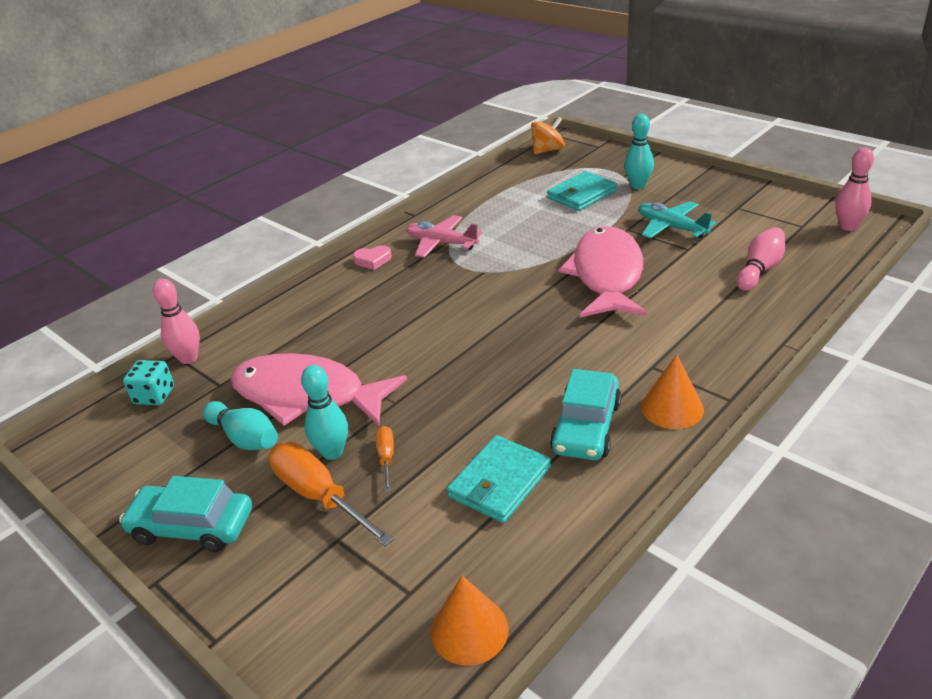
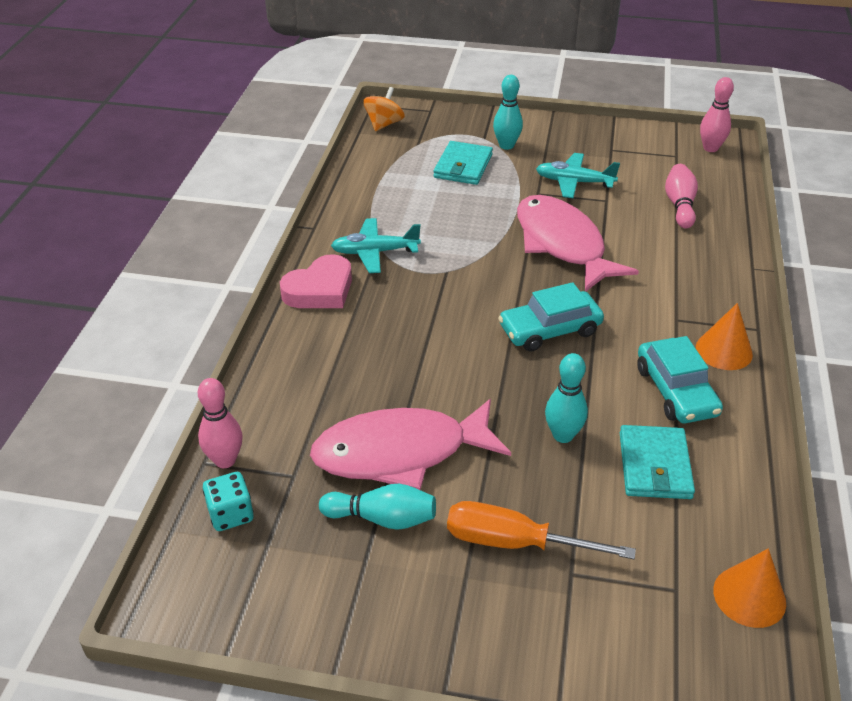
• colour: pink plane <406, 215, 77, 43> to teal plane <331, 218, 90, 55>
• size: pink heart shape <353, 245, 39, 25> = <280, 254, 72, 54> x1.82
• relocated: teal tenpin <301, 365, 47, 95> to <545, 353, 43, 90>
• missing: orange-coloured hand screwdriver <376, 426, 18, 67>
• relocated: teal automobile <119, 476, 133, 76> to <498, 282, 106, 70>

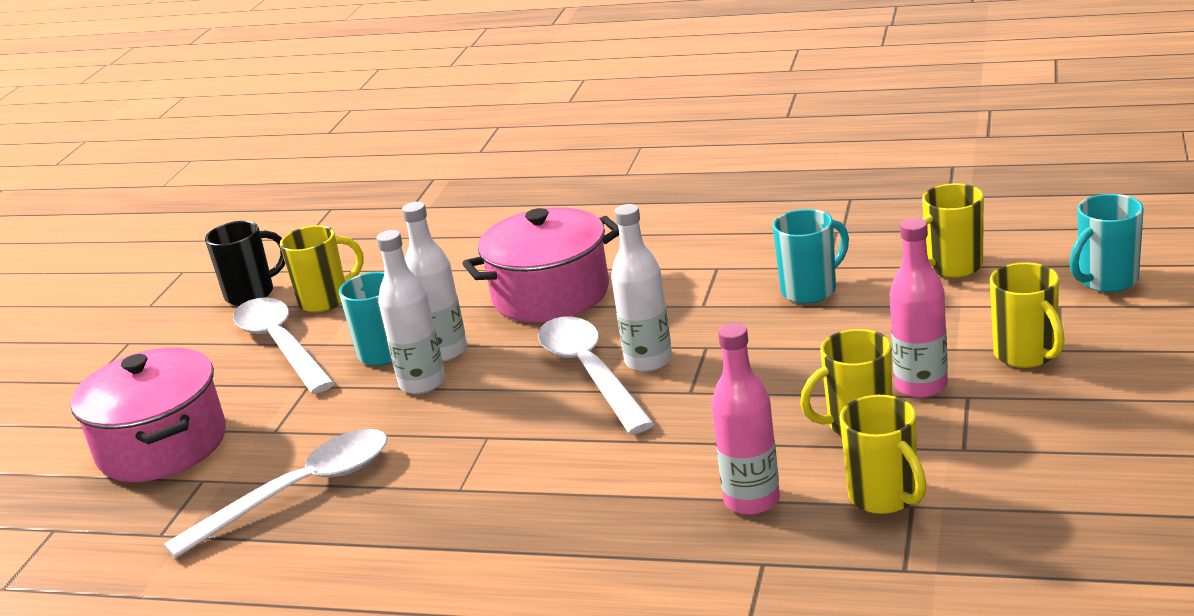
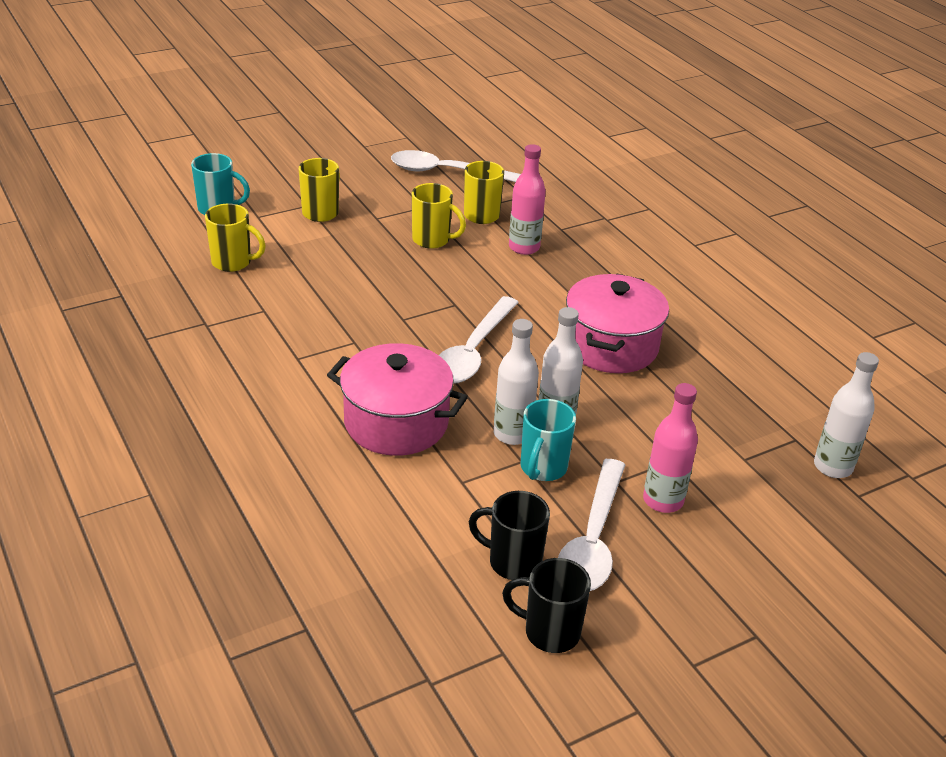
• relocated: white bottle <611, 204, 61, 168> to <814, 352, 65, 126>
• missing: teal coffee mug <773, 209, 76, 95>
• relocated: pink bottle <889, 218, 59, 180> to <643, 383, 55, 130>
• colour: bright yellow coffee mug <280, 225, 84, 87> to jet-black coffee mug <469, 491, 81, 89>
• relocated: pink cooking pot <71, 347, 155, 135> to <566, 274, 103, 99>
• relocated: white spoon <164, 429, 224, 130> to <391, 150, 130, 32>

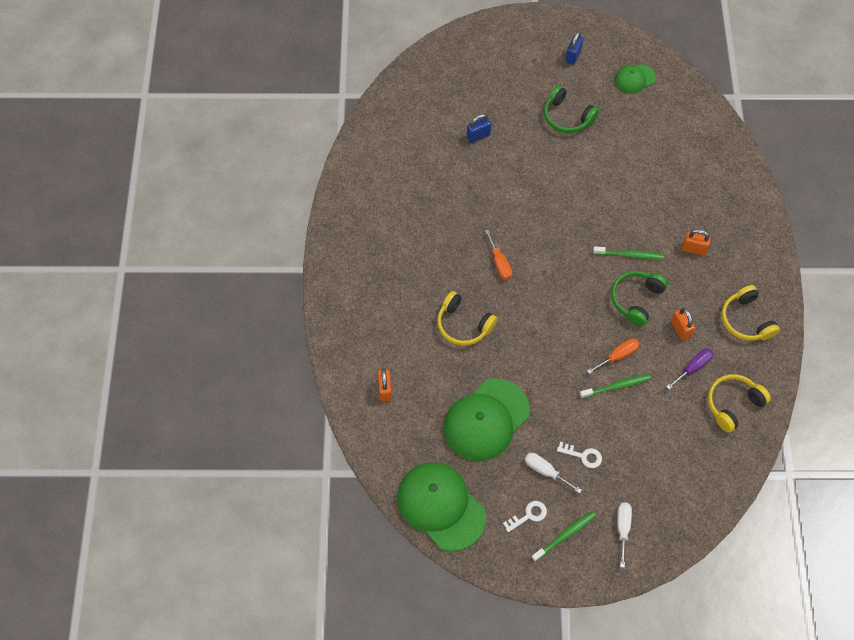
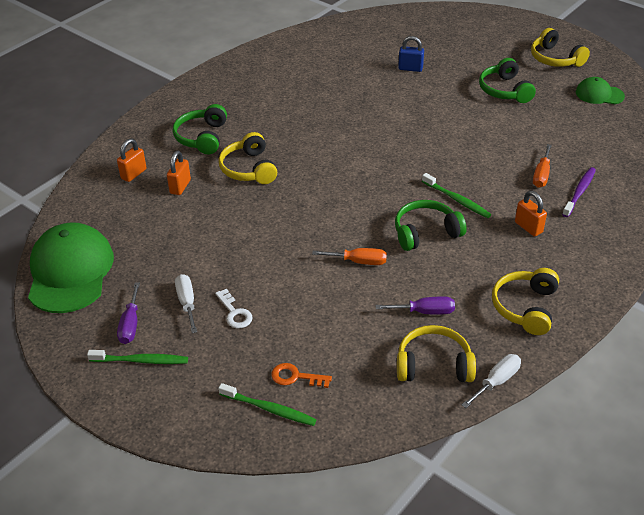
• exchanged: cobalt lock <565, 31, 19, 34> to bright yellow over-ear headphones <531, 28, 59, 39>
• relocated: orange-coloured hand screwdriver <485, 230, 27, 50> to <533, 144, 19, 44>
• relocated: orange-coloured lock <671, 307, 24, 34> to <167, 151, 24, 44>
• relocated: green tooth brush <580, 374, 71, 25> to <218, 383, 99, 43>
• missing: green peaked cap <444, 378, 86, 83>
• exchanged: white key <503, 501, 44, 31> to violet hand screwdriver <117, 282, 23, 62>
• relocated: white hand screwdriver <617, 502, 15, 66> to <462, 354, 59, 54>
• appeared: green over-ear headphones <173, 104, 54, 50>
• appeared: violet tooth brush <562, 167, 34, 50>
• appeared: orange-coloured key <271, 363, 61, 25>

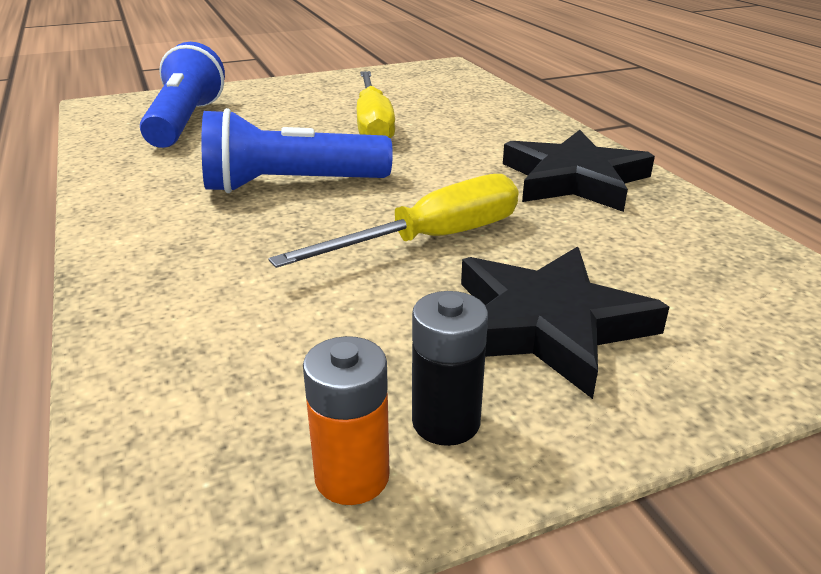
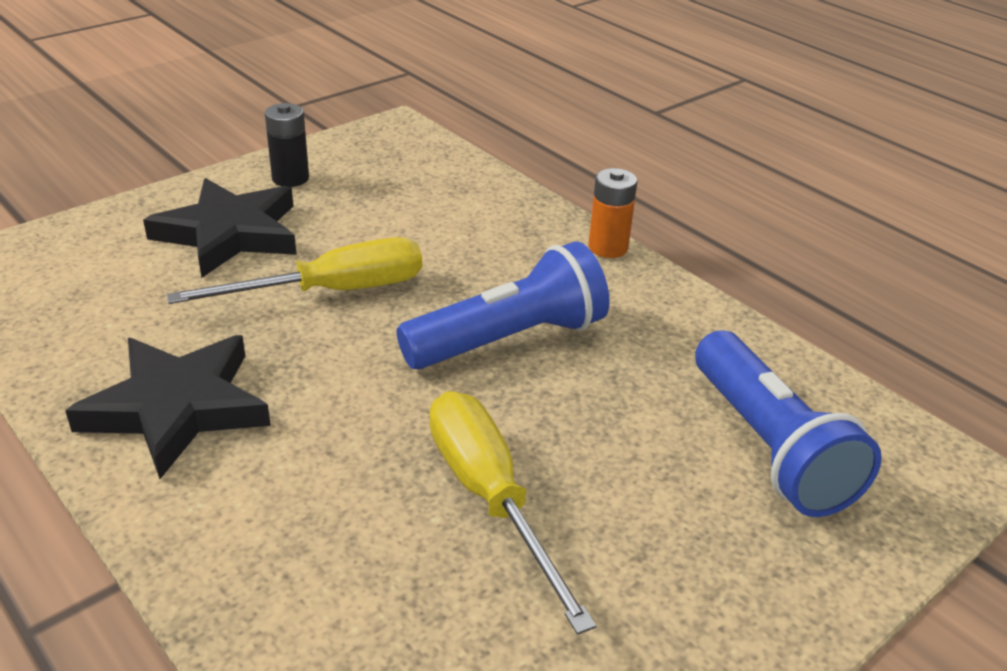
• spun: bright yellow hand screwdriver <268, 174, 250, 94> = <167, 237, 255, 67> 150 degrees counterclockwise
• relocated: orange-coloured AA battery <303, 336, 87, 169> to <588, 168, 49, 90>

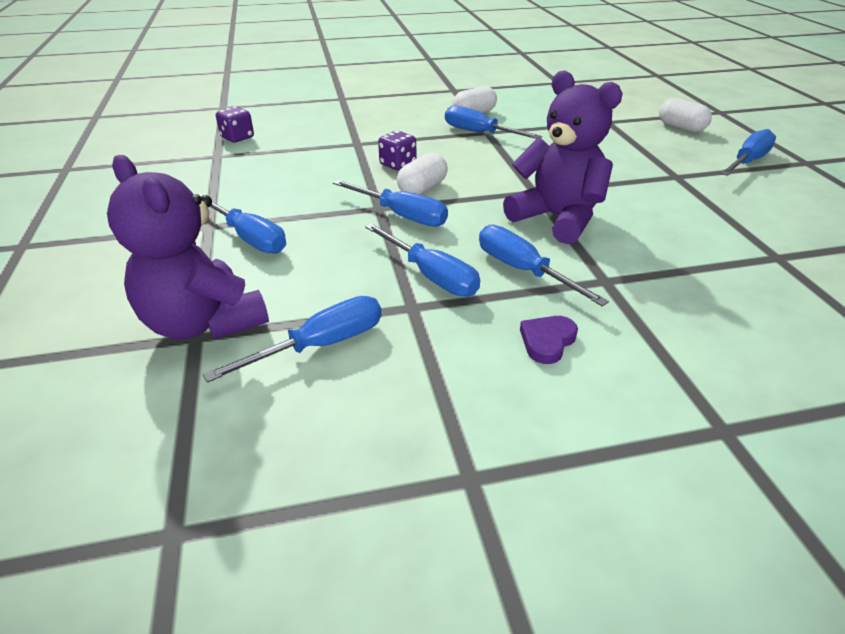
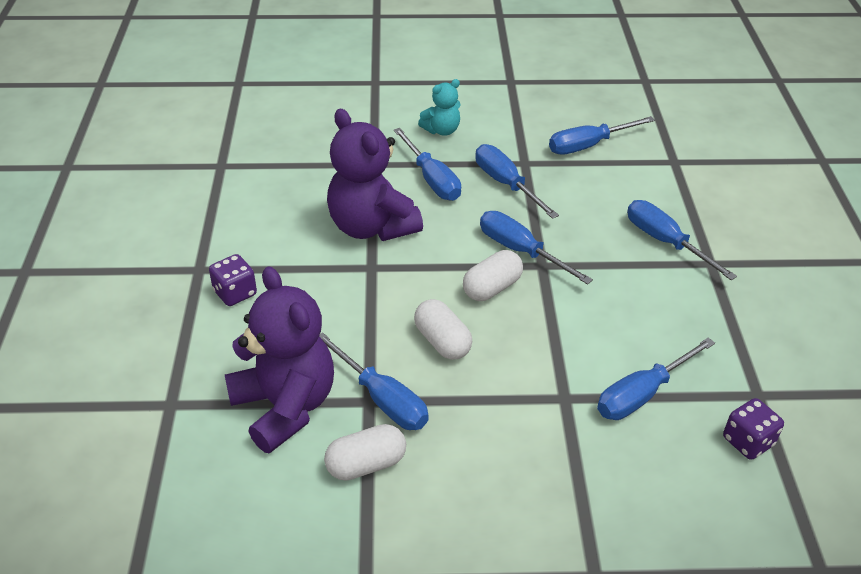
• relocated: white pill <659, 98, 53, 34> to <414, 299, 58, 61>
• relocated: cobalt hand screwdriver <720, 129, 56, 47> to <597, 338, 118, 82>
• relocated: violet game die <378, 131, 38, 39> to <209, 254, 48, 52>
• relocated: violet stuffed bear <107, 155, 162, 185> to <225, 266, 109, 187>
• exchanged: violet heart shape <520, 316, 58, 48> to teal stuffed bear <418, 79, 43, 57>

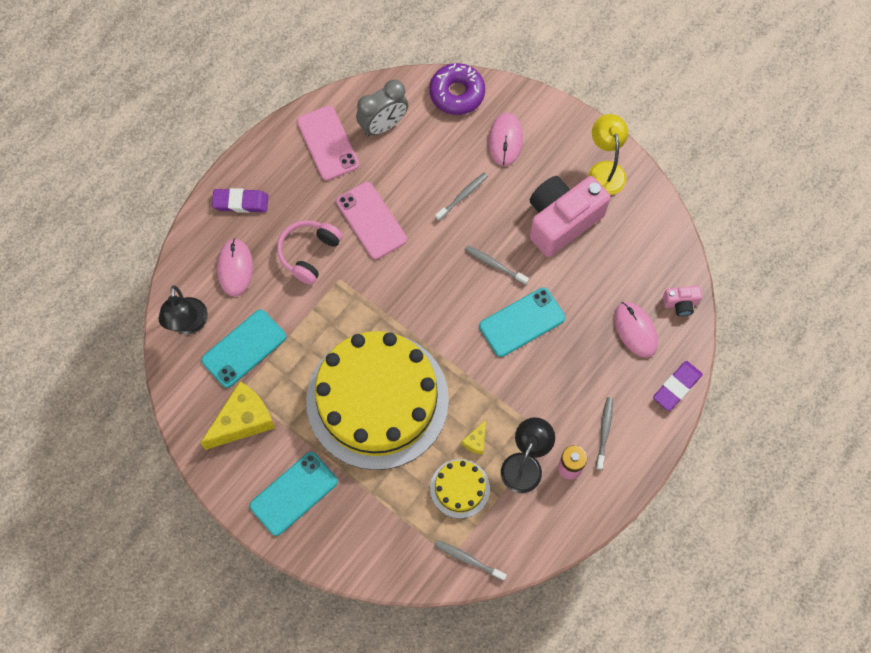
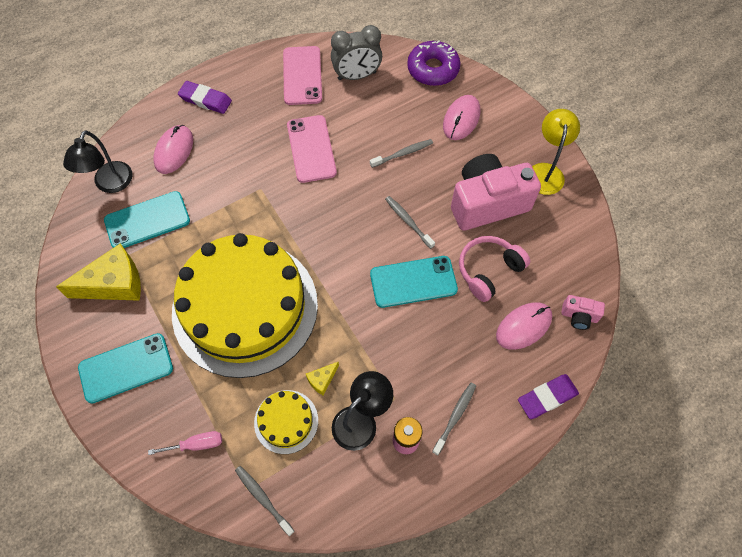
• relocated: pink over-ear headphones <277, 220, 66, 65> to <459, 236, 71, 66>
• spun: pink computer mouse <614, 302, 44, 56> = <496, 302, 56, 48> 60 degrees clockwise
• appeared: pink hand screwdriver <148, 431, 74, 24>

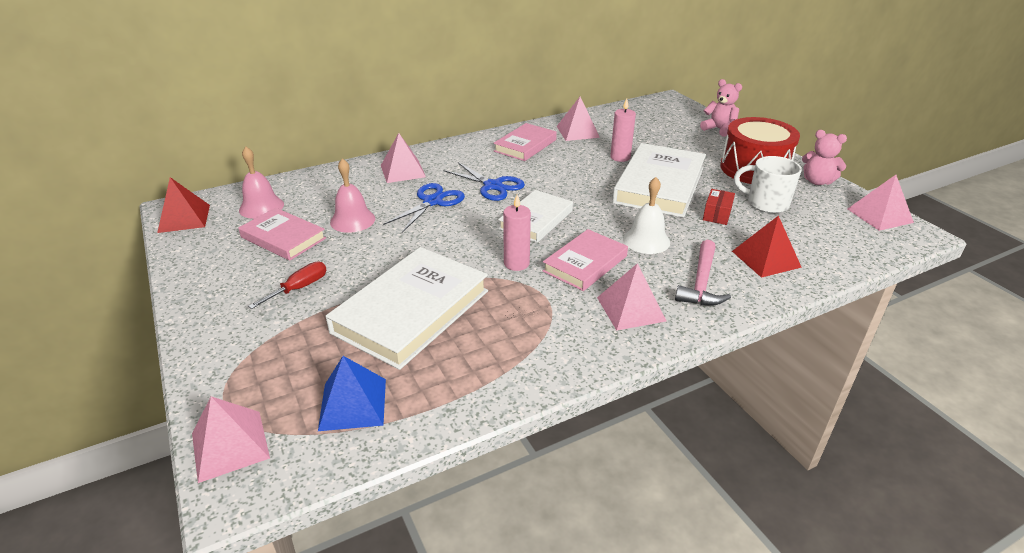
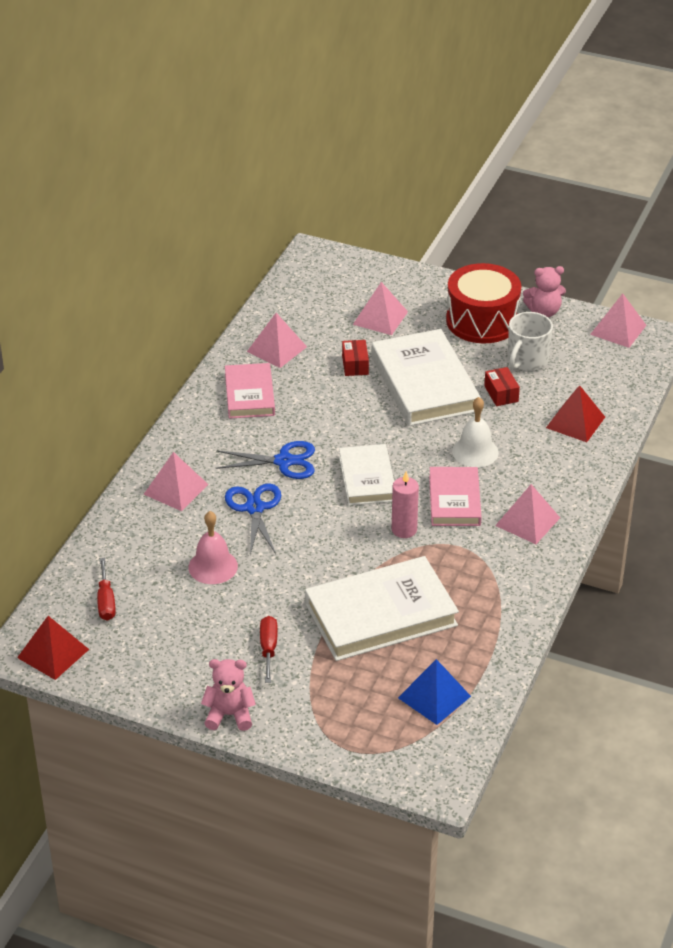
• relocated: pink stuffed bear <700, 79, 42, 58> to <201, 659, 55, 72>
• exchanged: pink wax candle <610, 98, 26, 64> to crimson package <342, 340, 27, 36>
• exchanged: pink school bell <239, 146, 45, 73> to crimson hand screwdriver <97, 558, 19, 62>
• spun: white coffee mug <734, 156, 68, 57> = <508, 312, 45, 59> 45 degrees counterclockwise
• missing: pink hardcover <238, 208, 88, 53>
• missing: pink hammer <675, 240, 56, 66>
• spun: white hardcover <326, 247, 162, 123> = <305, 556, 154, 105> 75 degrees clockwise
• relocated: pink pyramid shape <192, 396, 78, 87> to <353, 282, 55, 53>

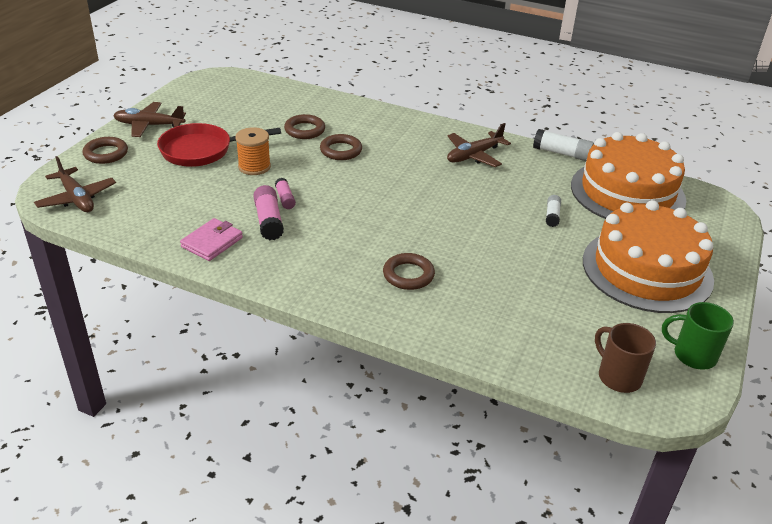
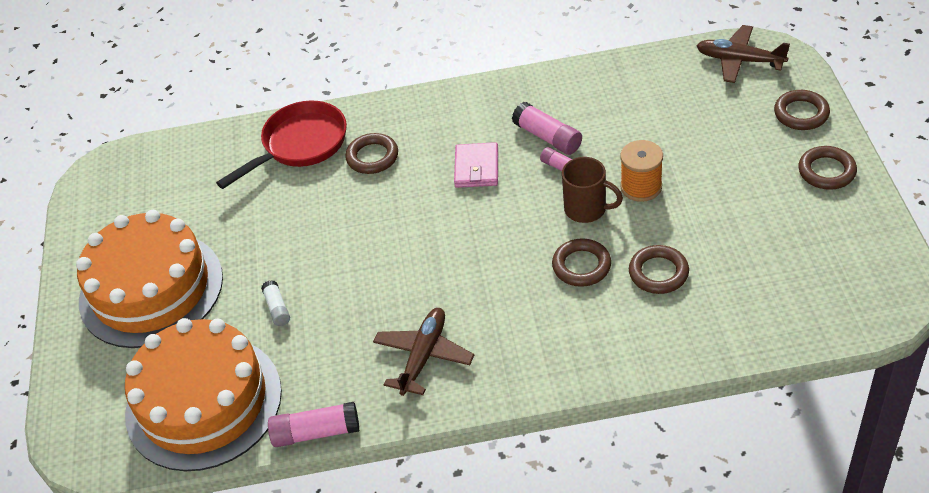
• exchanged: russet plane <113, 102, 73, 35> to russet torus <798, 146, 59, 44>
• relocated: crimson frying pan <157, 123, 124, 44> to <216, 101, 131, 88>
• colour: white stick of glue <533, 129, 61, 32> to pink stick of glue <268, 402, 91, 45>
• relocated: pink billfold <180, 218, 63, 43> to <454, 142, 44, 46>
• missing: green coffee mug <662, 302, 72, 68>
• relocated: russet coffee mug <595, 323, 61, 70> to <562, 157, 61, 66>

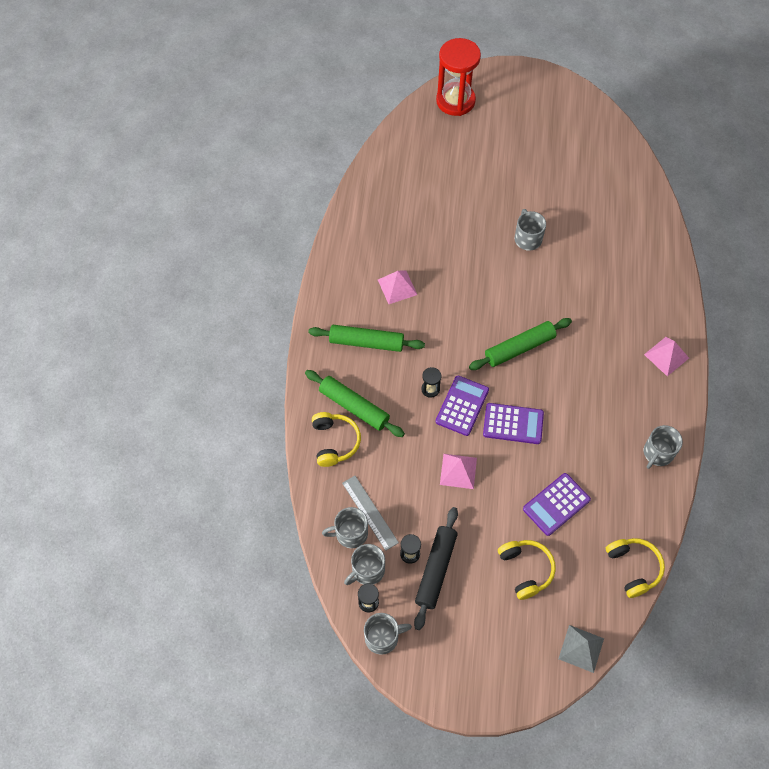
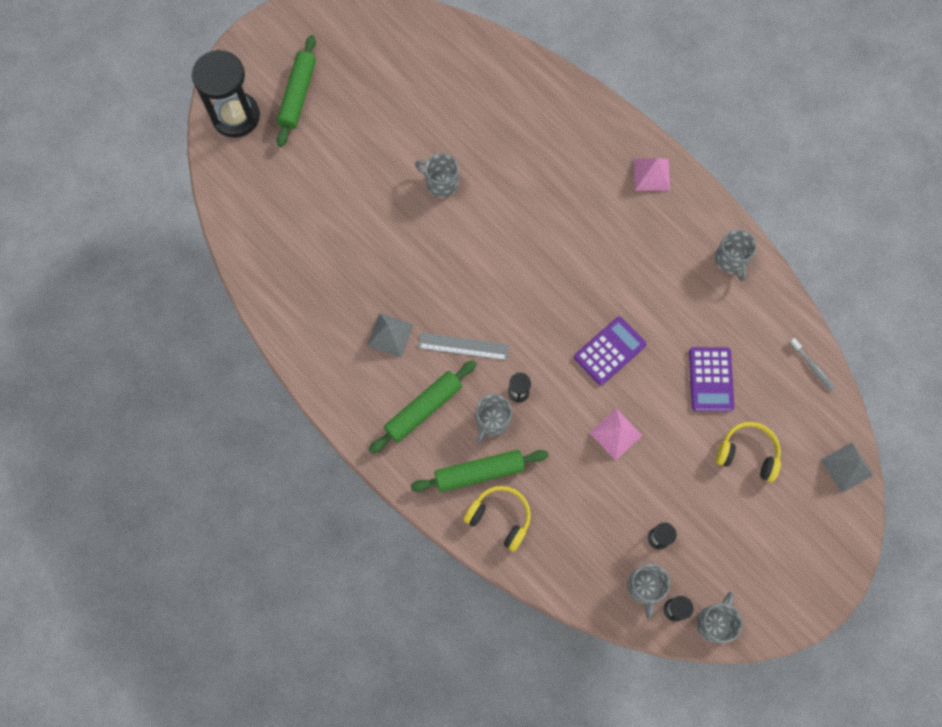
• colour: crimson sandglass <436, 38, 45, 78> to jet-black sandglass <192, 50, 68, 88>
• colour: pink pyramid shape <378, 270, 39, 34> to gray pyramid shape <367, 313, 47, 44>
• relocated: green rolling pin <469, 318, 103, 52> to <277, 35, 39, 112>
• missing: violet adding machine <435, 376, 54, 60>
• relocated: gray straightedge <342, 476, 57, 75> to <418, 333, 91, 27>
• relocated: gray coffee mug <322, 507, 46, 41> to <476, 394, 36, 50>
• missing: jet-black rolling pin <414, 507, 44, 123>
• exchanged: bright yellow over-ear headphones <606, 538, 59, 60> to gray tooth brush <789, 338, 46, 54>

